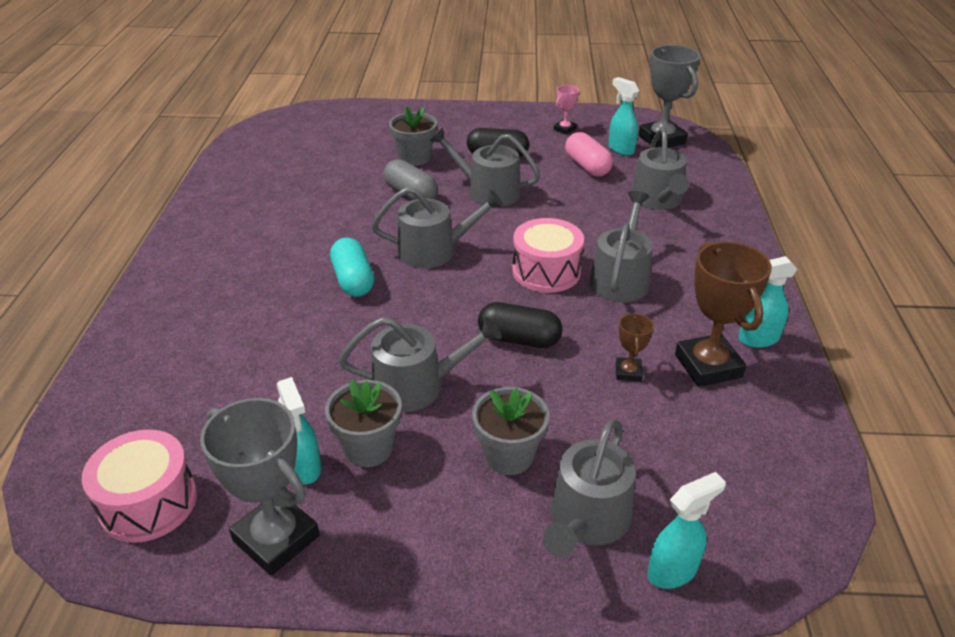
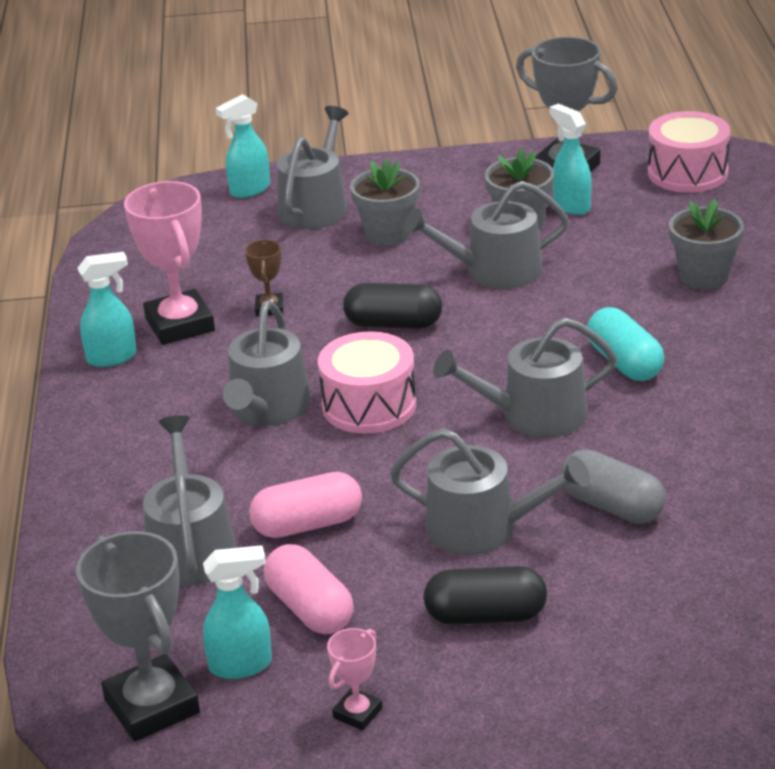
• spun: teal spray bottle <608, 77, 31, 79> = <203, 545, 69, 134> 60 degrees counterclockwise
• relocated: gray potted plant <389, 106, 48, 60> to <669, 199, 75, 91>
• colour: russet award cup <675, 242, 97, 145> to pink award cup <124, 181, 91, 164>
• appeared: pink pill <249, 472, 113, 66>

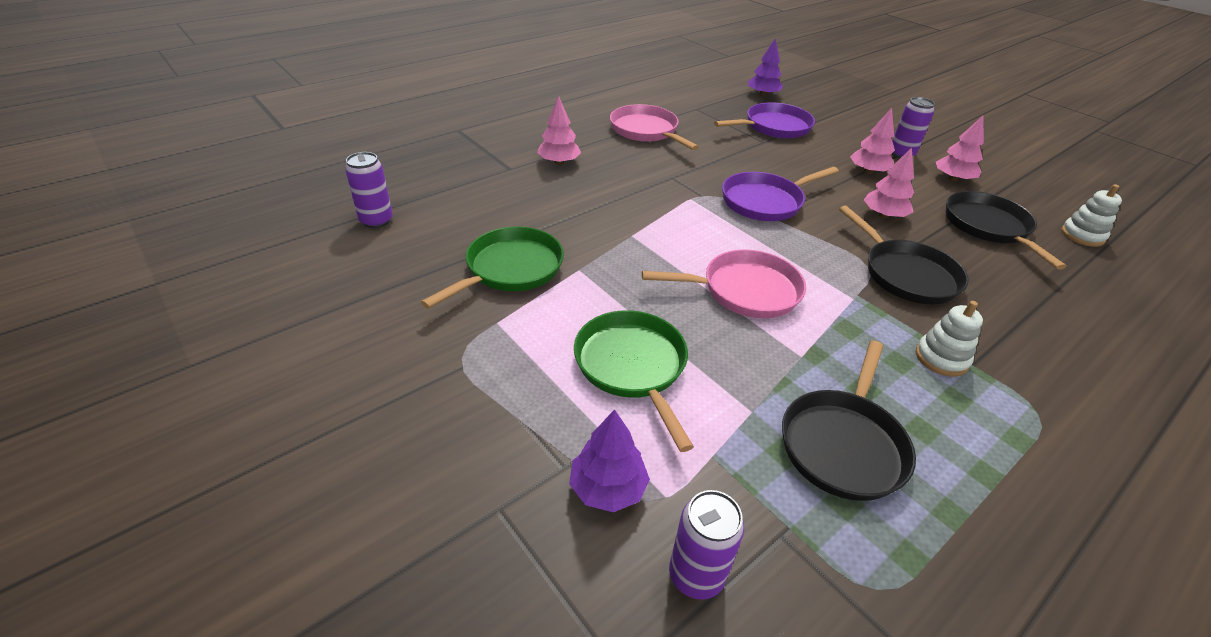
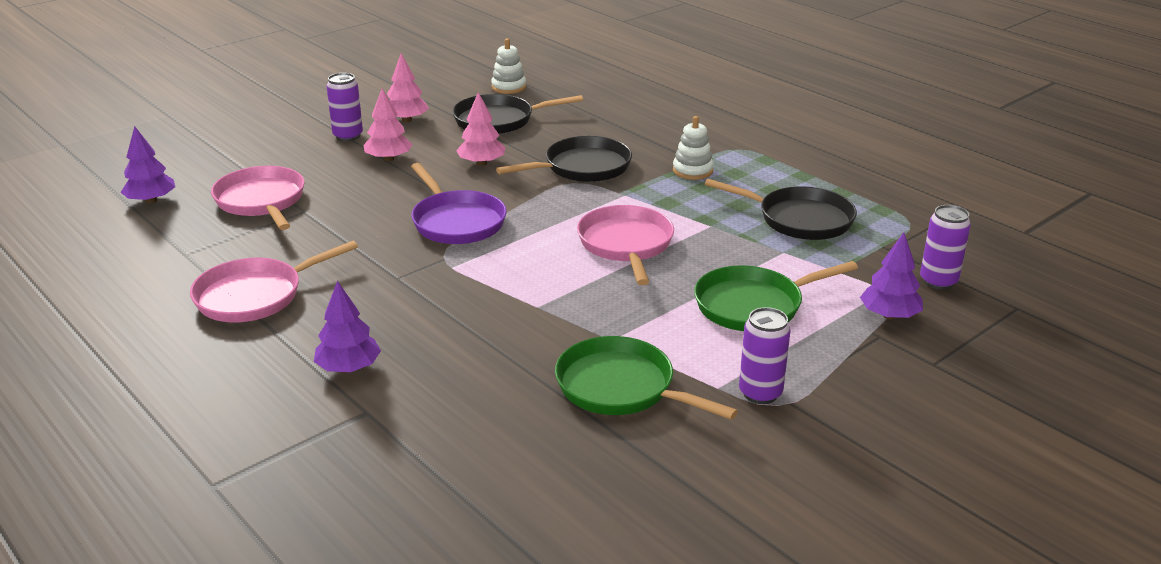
• colour: pink tree <537, 96, 44, 69> to violet tree <314, 281, 67, 92>
• colour: violet frying pan <714, 102, 101, 37> to pink frying pan <211, 166, 93, 64>
• relocated: violet soda can <345, 152, 48, 76> to <739, 307, 51, 97>

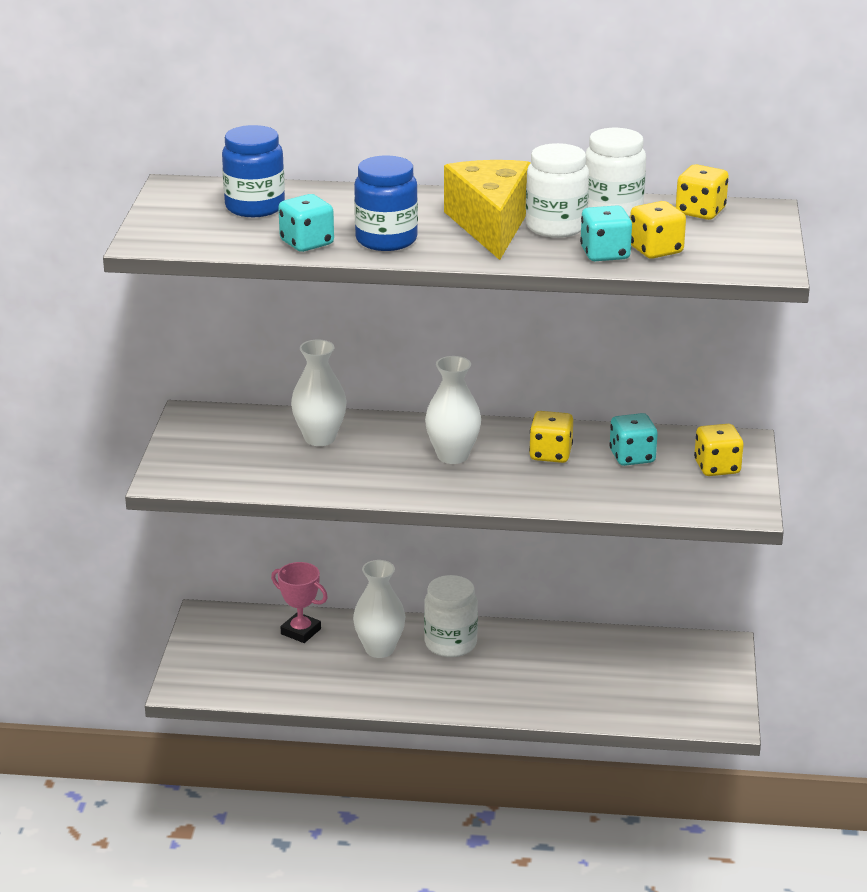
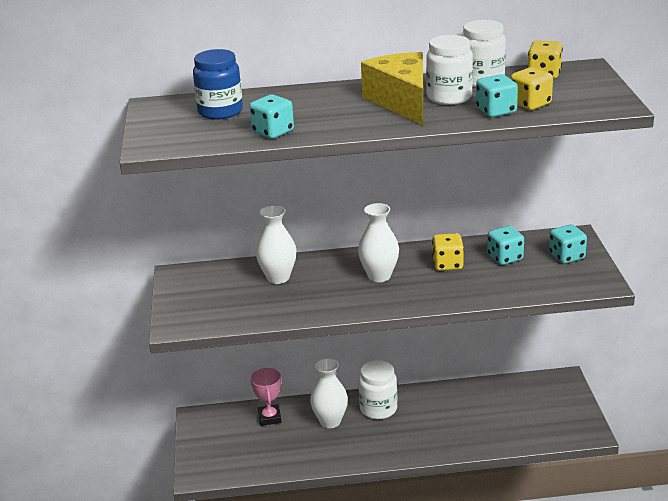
• missing: cobalt preserve jar <354, 155, 64, 96>
• colour: bright yellow game die <694, 424, 49, 52> to teal game die <549, 224, 38, 40>
• spun: pink award cup <271, 562, 57, 81> = <251, 368, 30, 58> 60 degrees clockwise

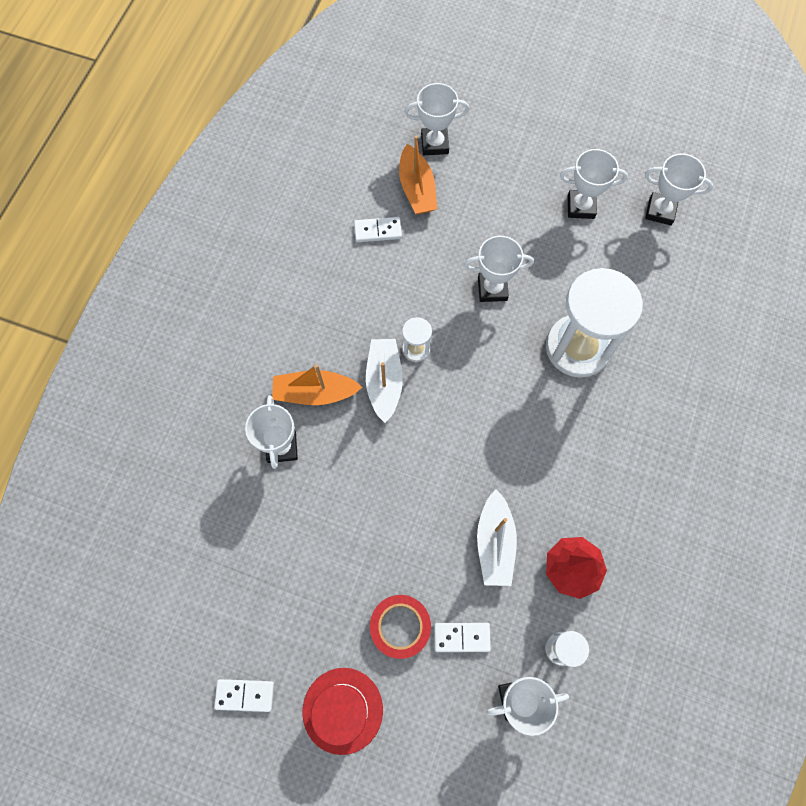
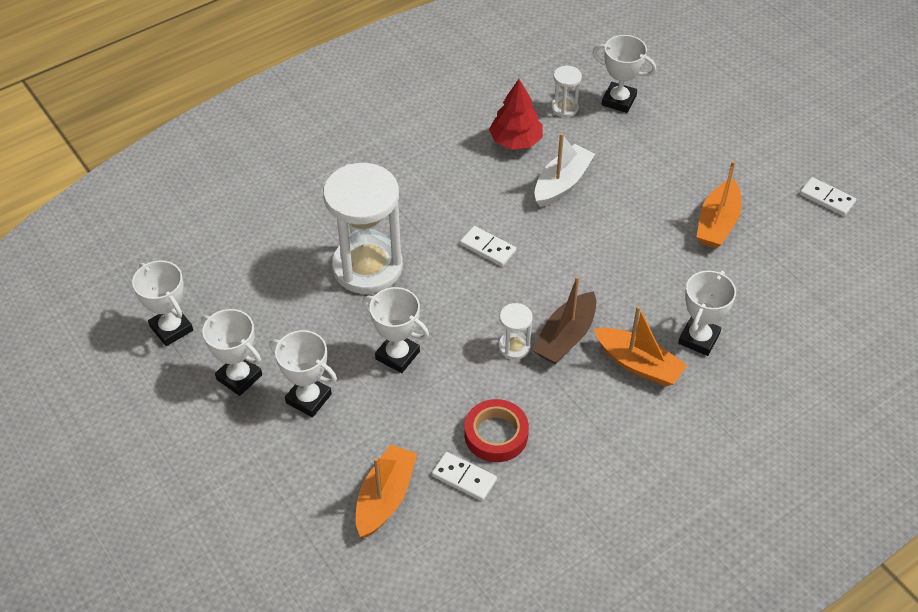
• relocated: white award cup <405, 83, 64, 72> to <269, 330, 68, 87>
• colour: white boat <366, 339, 37, 84> to russet boat <532, 276, 64, 88>
• relocated: crimson tape <370, 595, 61, 64> to <465, 399, 64, 63>
• relocated: white domino <434, 623, 57, 29> to <460, 226, 56, 40>
• missing: crimson top hat <302, 668, 81, 87>
• appeared: orange-coloured boat <697, 161, 45, 87>

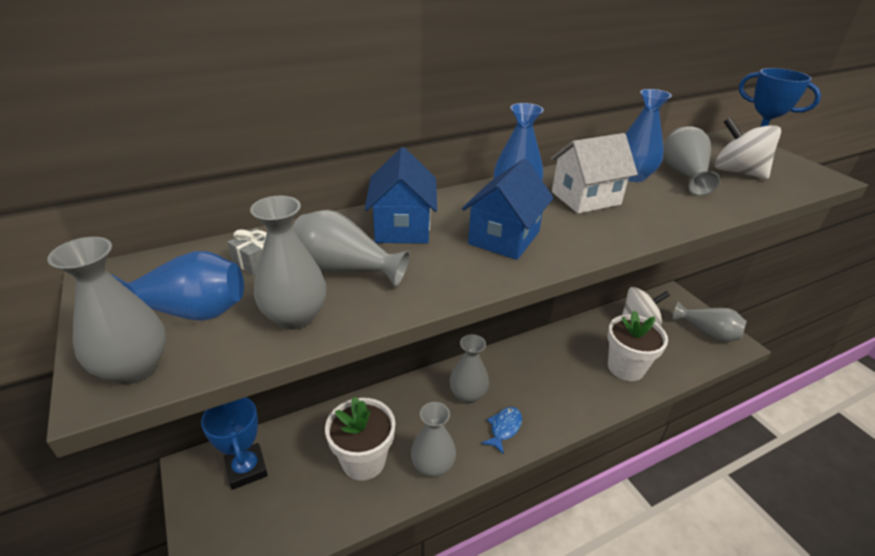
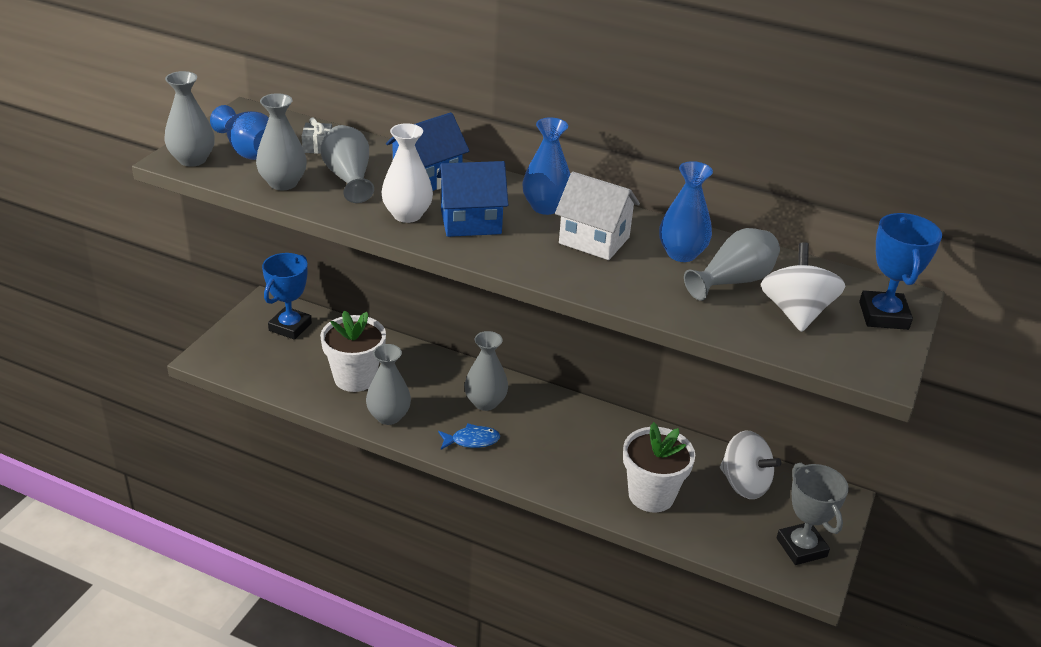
• exchanged: gray vase <672, 302, 75, 40> to gray award cup <777, 463, 72, 102>
• appeared: white vase <381, 123, 52, 100>

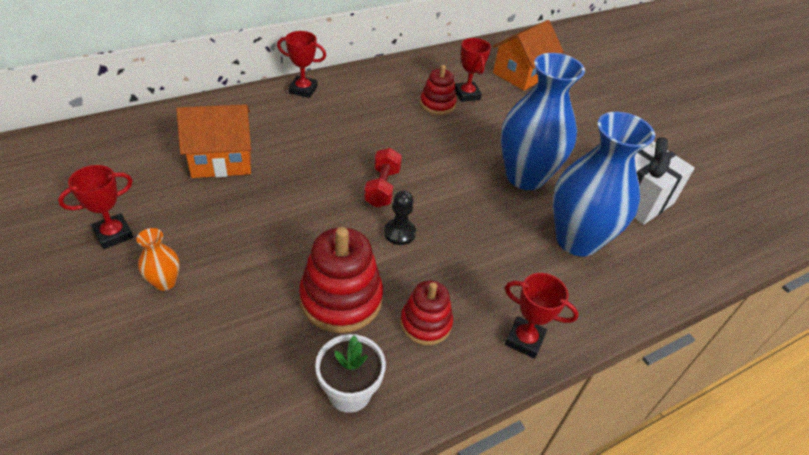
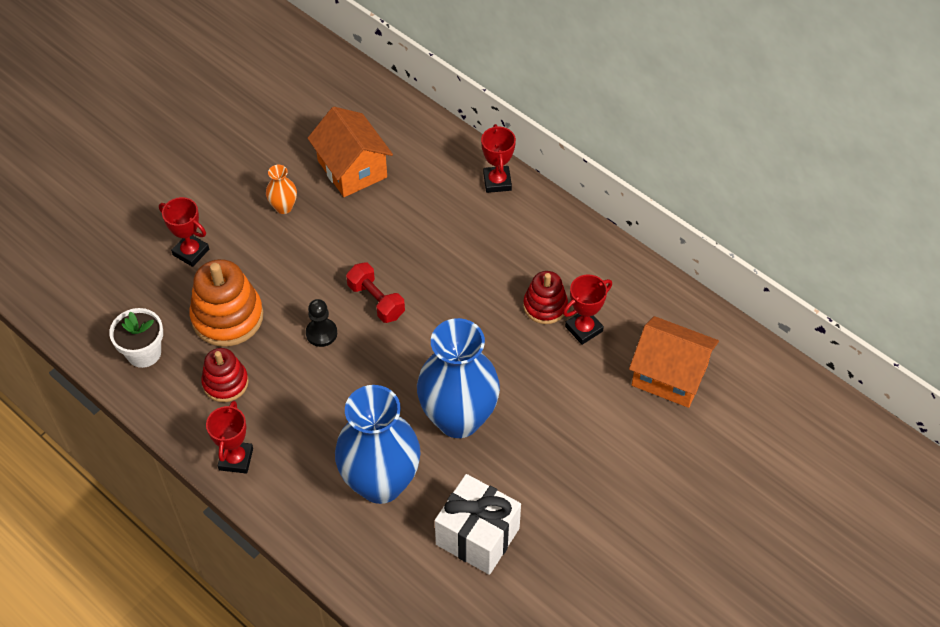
• spun: crimson free weight <364, 148, 38, 60> = <346, 262, 59, 61> 60 degrees clockwise
• relocated: crimson award cup <58, 165, 76, 84> to <159, 197, 50, 70>
• colour: crimson ring stacker <299, 227, 84, 106> to orange-coloured ring stacker <189, 259, 75, 87>
• relocated: orange-coloured vase <136, 228, 44, 63> to <266, 165, 31, 49>

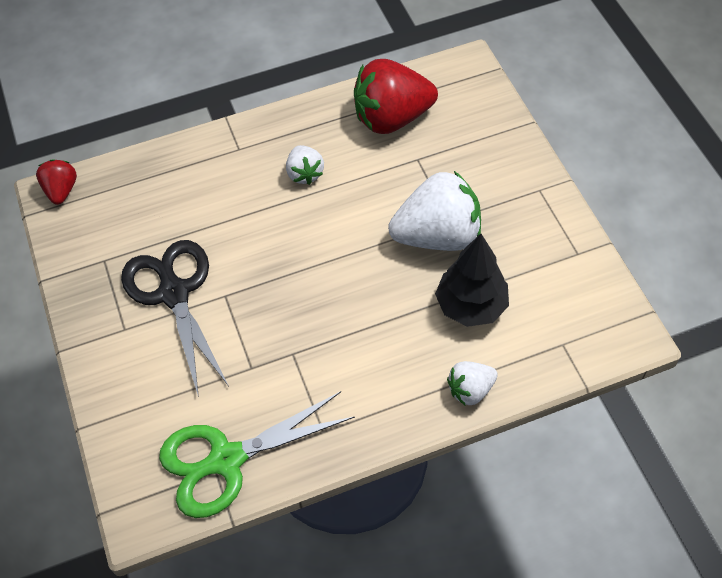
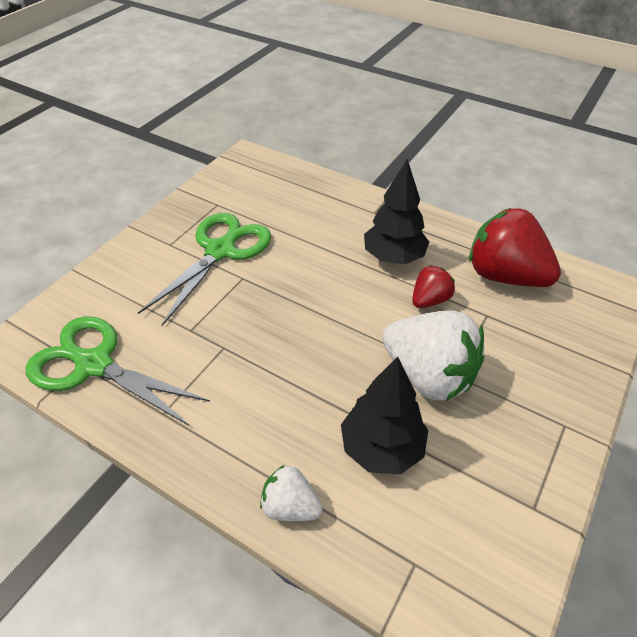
• exchanged: white toy strawberry <286, 145, 38, 40> to jet-black tree <364, 159, 65, 105>
• relocated: crimson toy strawberry <36, 160, 41, 45> to <412, 265, 43, 43>
• colour: jet-black shears <121, 240, 107, 157> to green shears <138, 213, 133, 113>

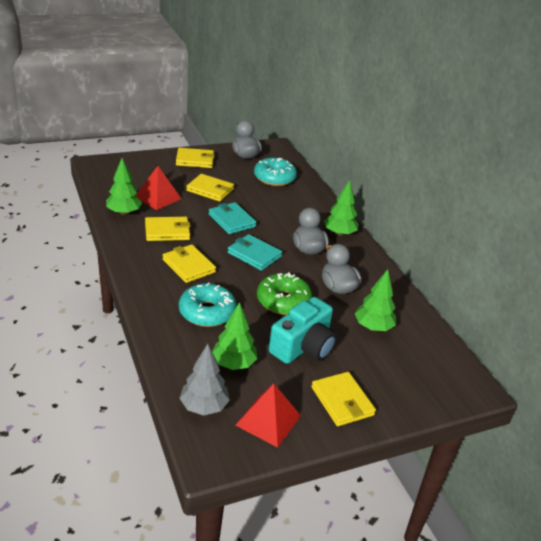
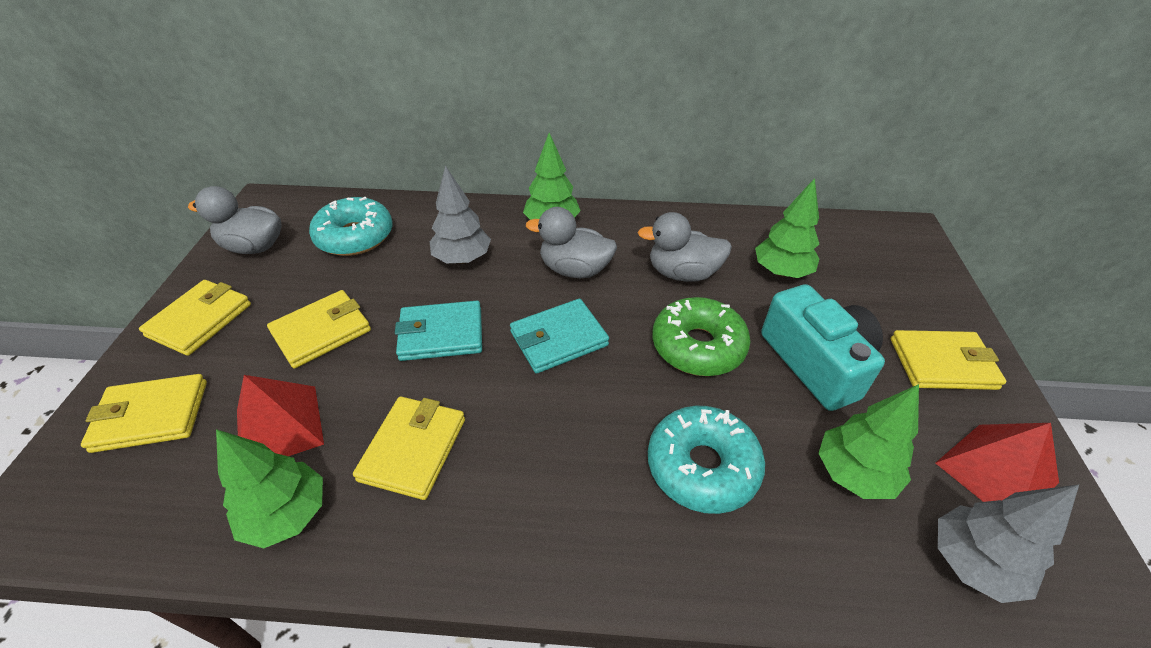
• relocated: bright yellow billfold <162, 244, 54, 39> to <81, 374, 126, 79>
• appeared: gray tree <430, 165, 61, 99>

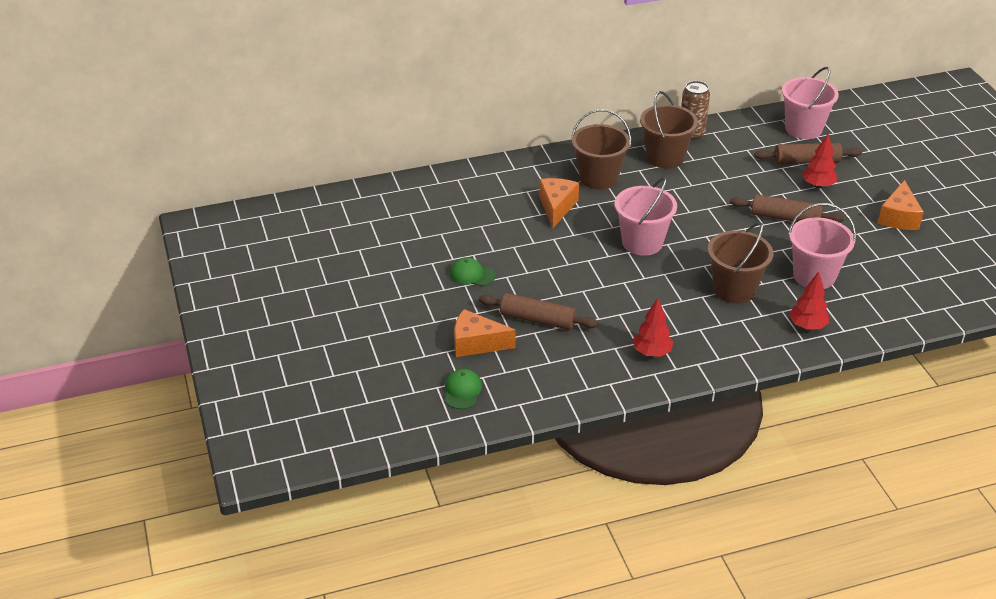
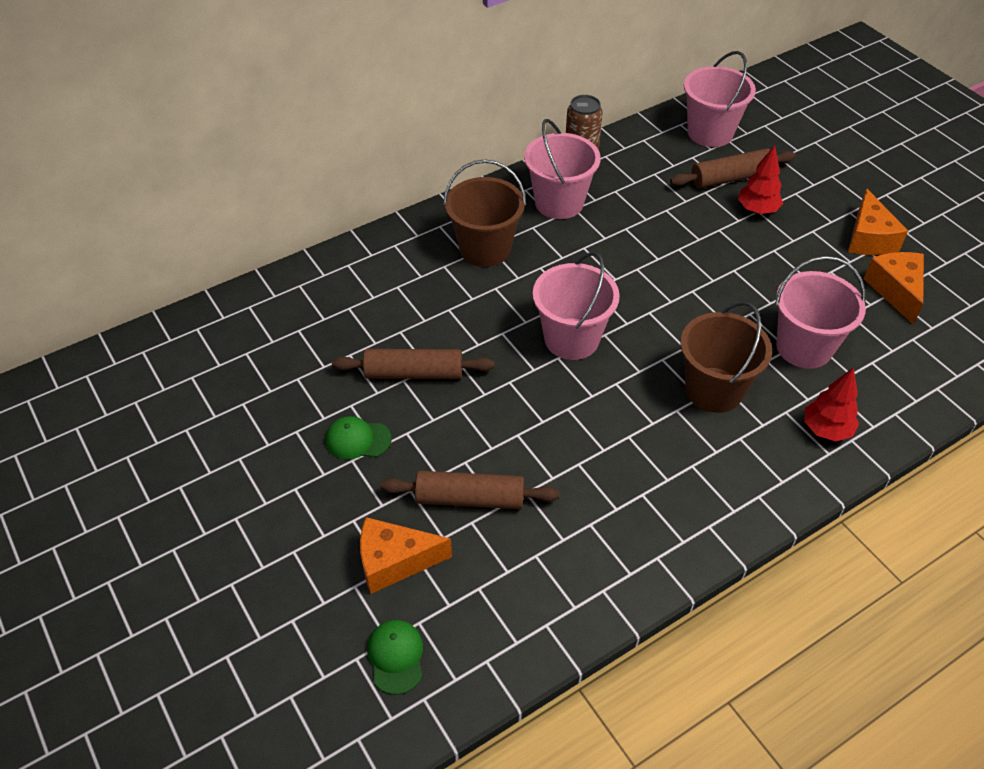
• colour: russet sand bucket <640, 91, 58, 78> to pink sand bucket <524, 119, 77, 100>
• relocated: orange-coloured piece of cheese <539, 178, 40, 50> to <864, 252, 60, 73>
• relocated: russet rolling pin <730, 194, 115, 28> to <332, 349, 162, 30>
• missing: crimson tree <633, 298, 40, 59>

